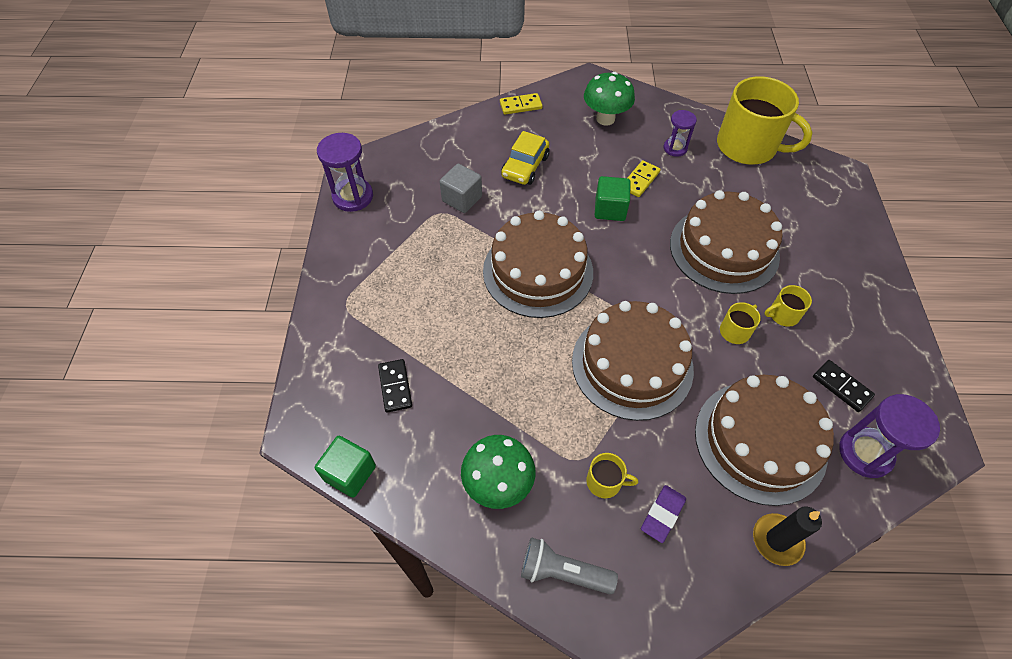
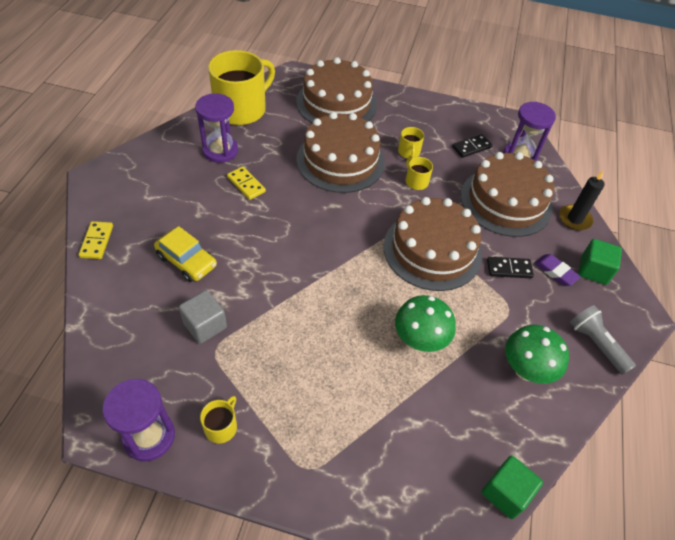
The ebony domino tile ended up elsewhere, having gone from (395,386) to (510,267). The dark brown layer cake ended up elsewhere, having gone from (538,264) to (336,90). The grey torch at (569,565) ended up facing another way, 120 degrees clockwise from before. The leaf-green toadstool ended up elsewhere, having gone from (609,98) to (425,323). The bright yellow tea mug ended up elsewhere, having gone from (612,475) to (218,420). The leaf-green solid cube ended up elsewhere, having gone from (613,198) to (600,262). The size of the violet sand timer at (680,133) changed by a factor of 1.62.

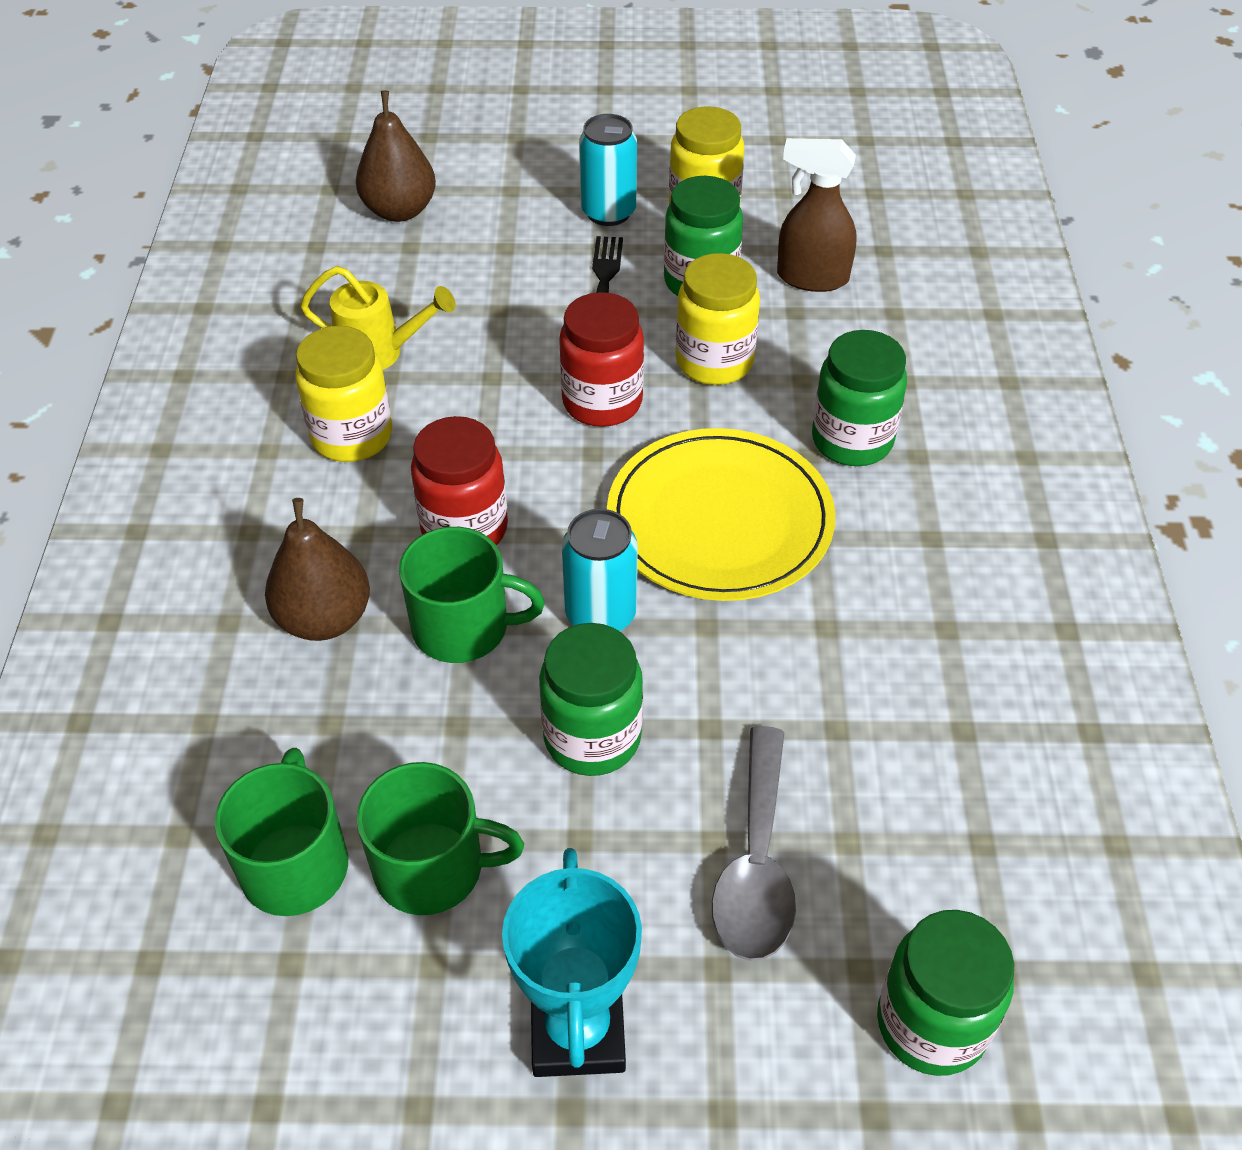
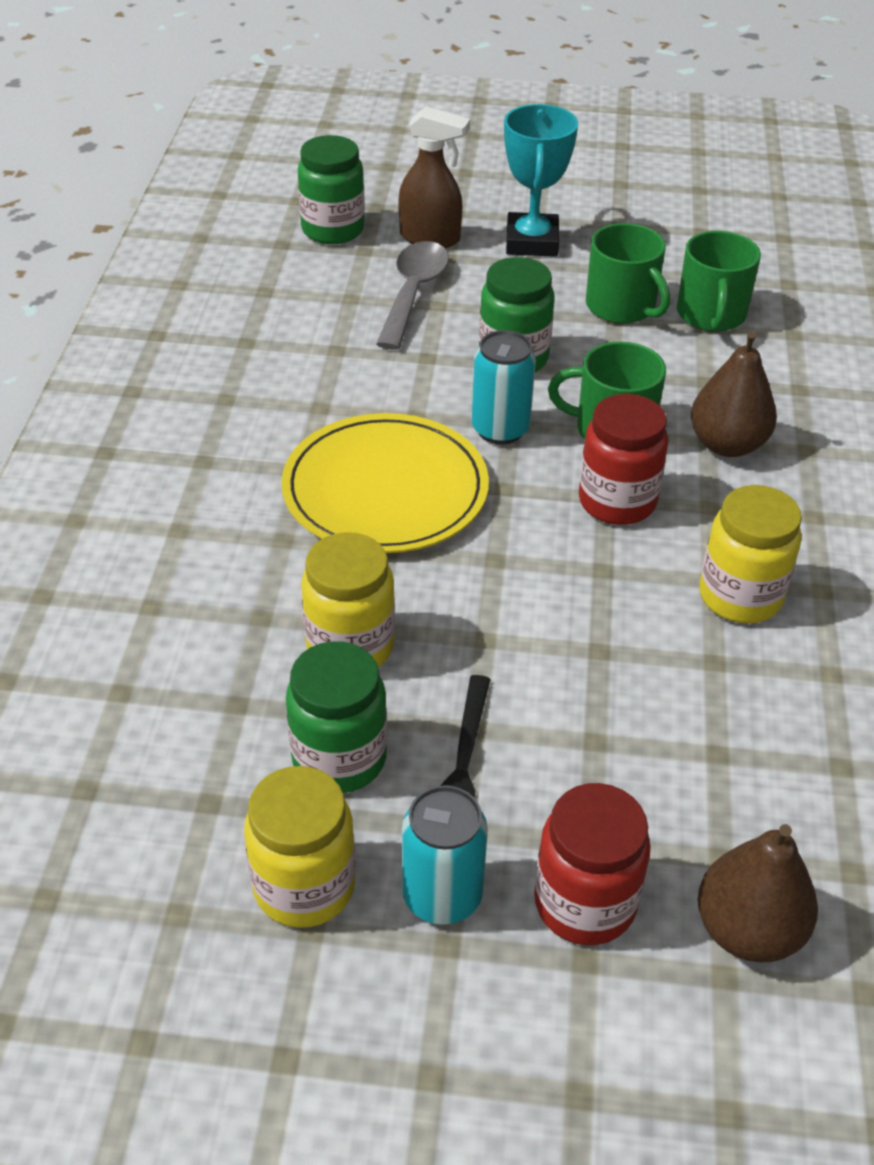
The second view lost the bright yellow watering can at (378,318). The leaf-green tea mug at (440,838) ended up facing another way, 135 degrees counterclockwise from before. The crimson jar ended up elsewhere, having gone from (601,359) to (592,864). The dark brown spray cleaner ended up elsewhere, having gone from (816,215) to (434,177). The second view lost the leaf-green jar at (859,398).

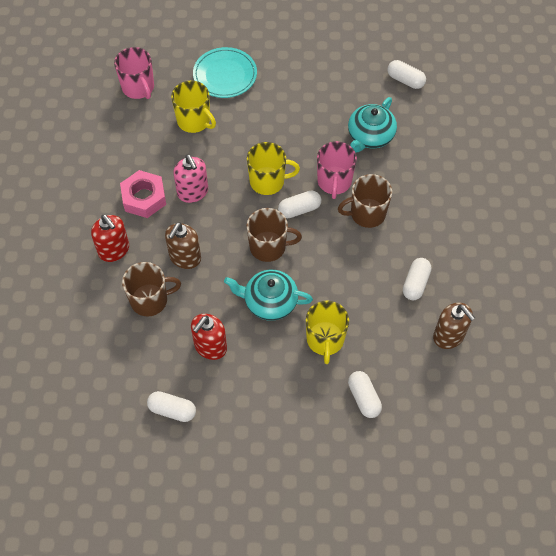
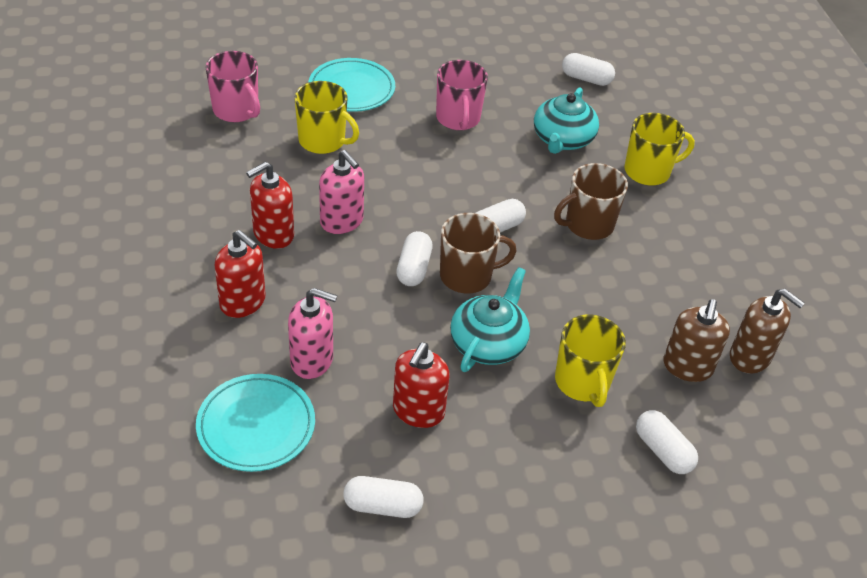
Where the rose-pink hex nut stood at (143,194), the crimson soap pump came to stand at (270,205). Where the dark brown tea mug stood at (151,289), the rose-pink soap pump came to stand at (312,333). The dark brown soap pump ended up elsewhere, having gone from (183,245) to (696,340). The aqua tea pot at (268,295) ended up facing another way, 120 degrees clockwise from before. The bright yellow tea mug ended up elsewhere, having gone from (273,168) to (660,149). The rose-pink tea mug ended up elsewhere, having gone from (337,170) to (462,95). The pure white capsule ended up elsewhere, having gone from (417,279) to (414,258). The second view gained the aqua flat dish at (255,423).

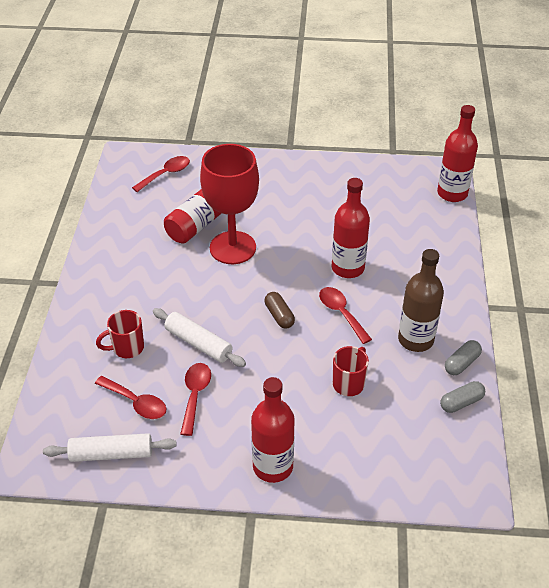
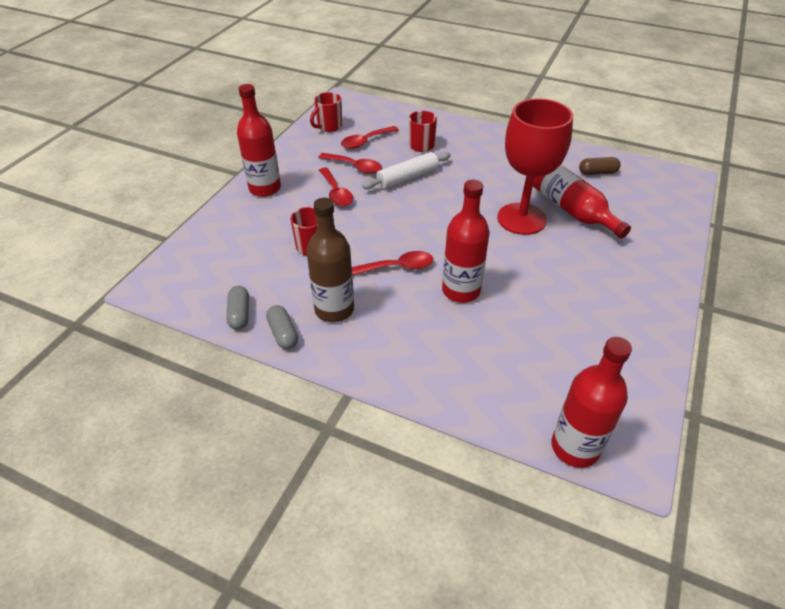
Where the pure white pastry roller stood at (110,447), the crimson tea mug came to stand at (326,112). The crimson spoon ended up elsewhere, having gone from (161,174) to (336,187). The dark brown capsule ended up elsewhere, having gone from (280,310) to (600,166).

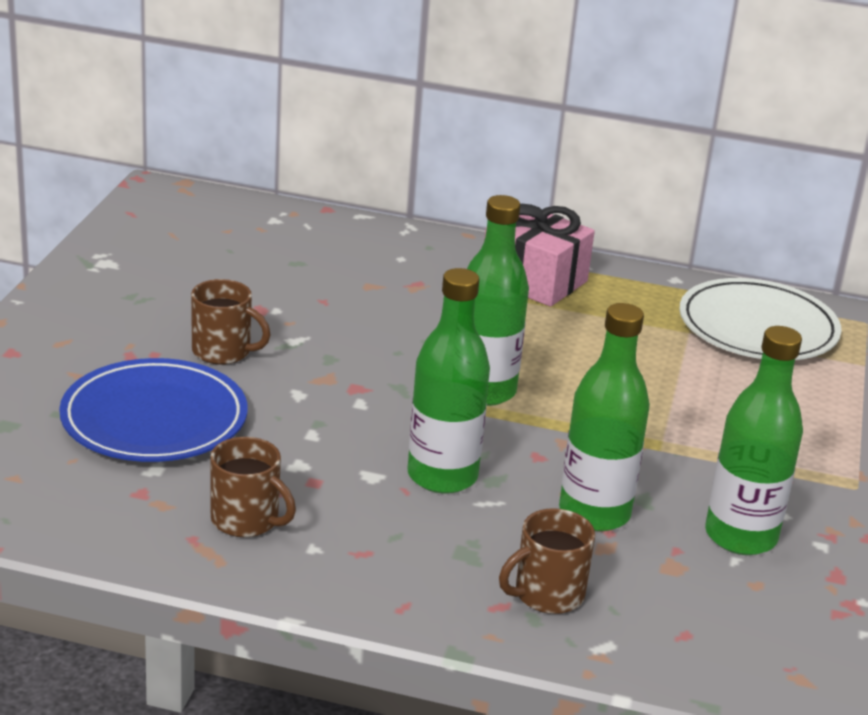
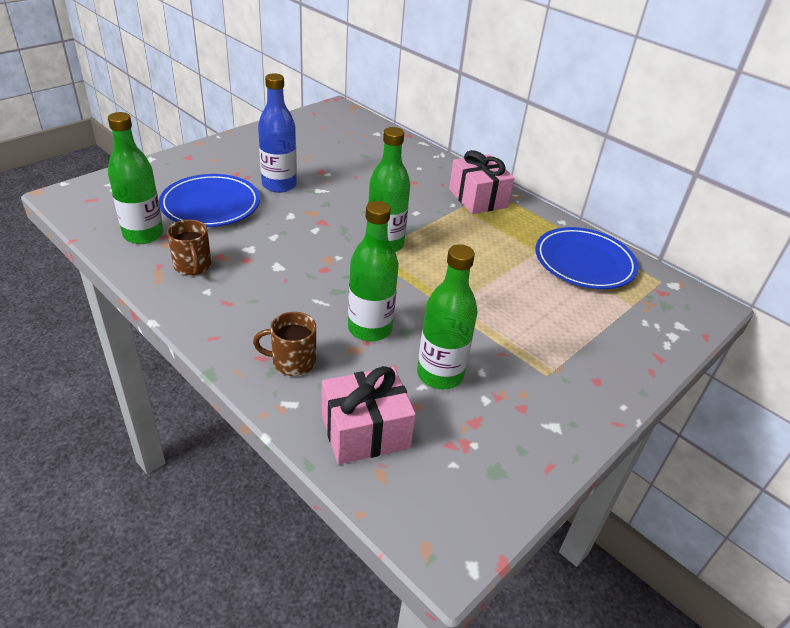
Where the dark brown tea mug stood at (231,322), the blue flask came to stand at (277,133). The leaf-green flask ended up elsewhere, having gone from (449,381) to (136,178). What was the pure white flat dish at (760,319) turned into the blue flat dish at (587,258). The second view gained the rose-pink wrapped gift at (369,415).

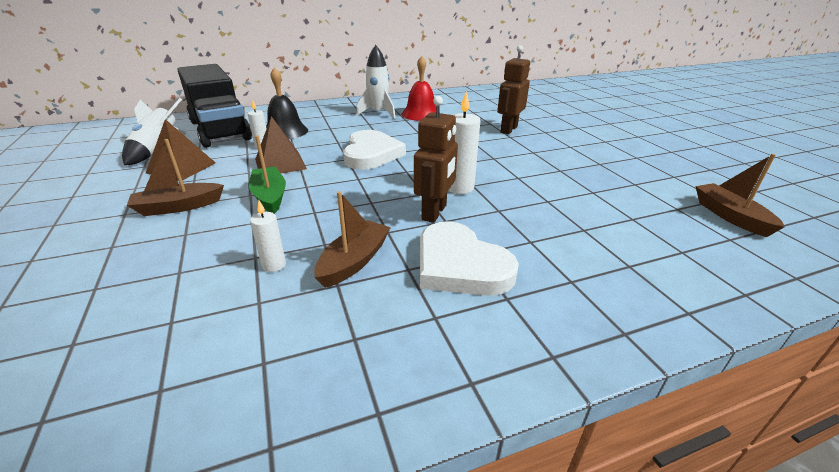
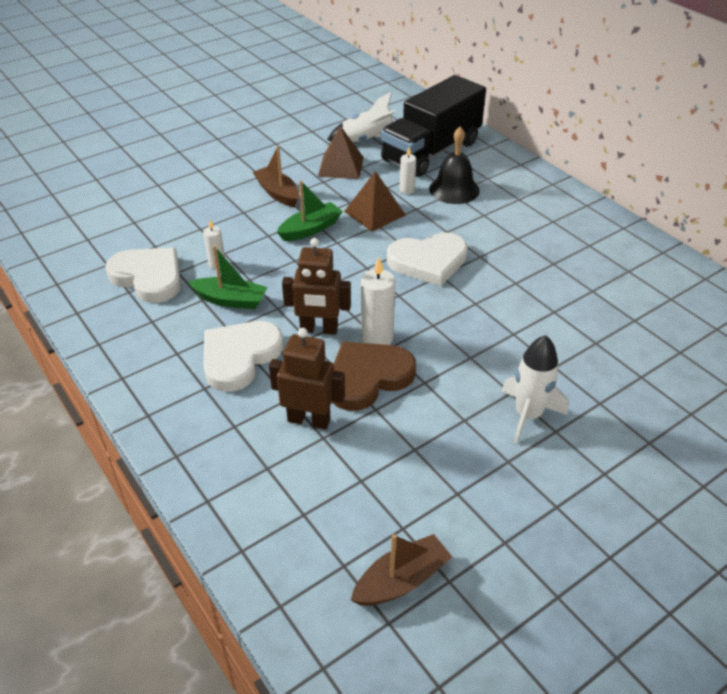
What was the dark brown toy boat at (352,239) turned into the leaf-green toy boat at (227,277). The pure white rocket ended up elsewhere, having gone from (375,82) to (534,389). The second view lost the crimson school bell at (420,88). The dark brown toy robot ended up elsewhere, having gone from (513,89) to (307,379). The second view gained the pure white heart at (143,275). The second view gained the dark brown heart at (374,376).

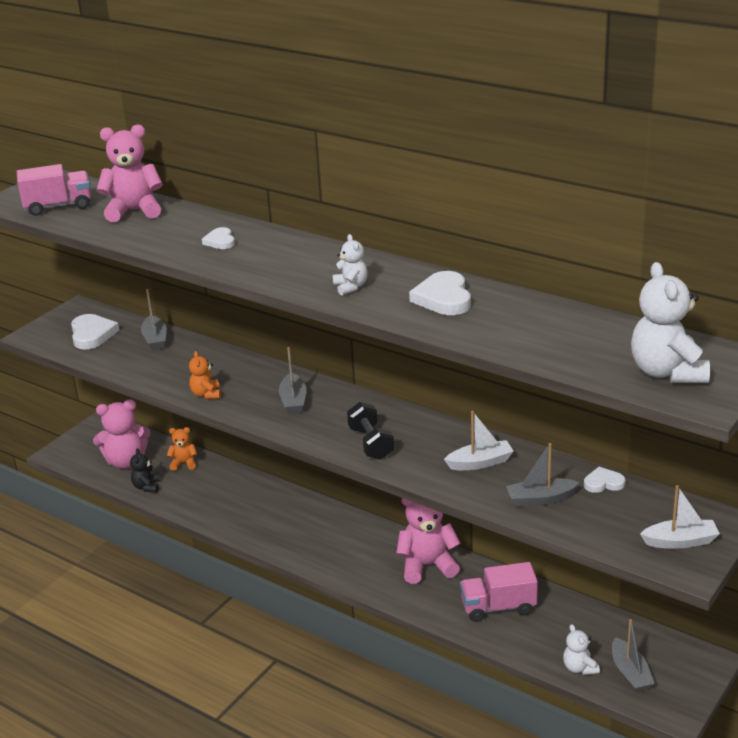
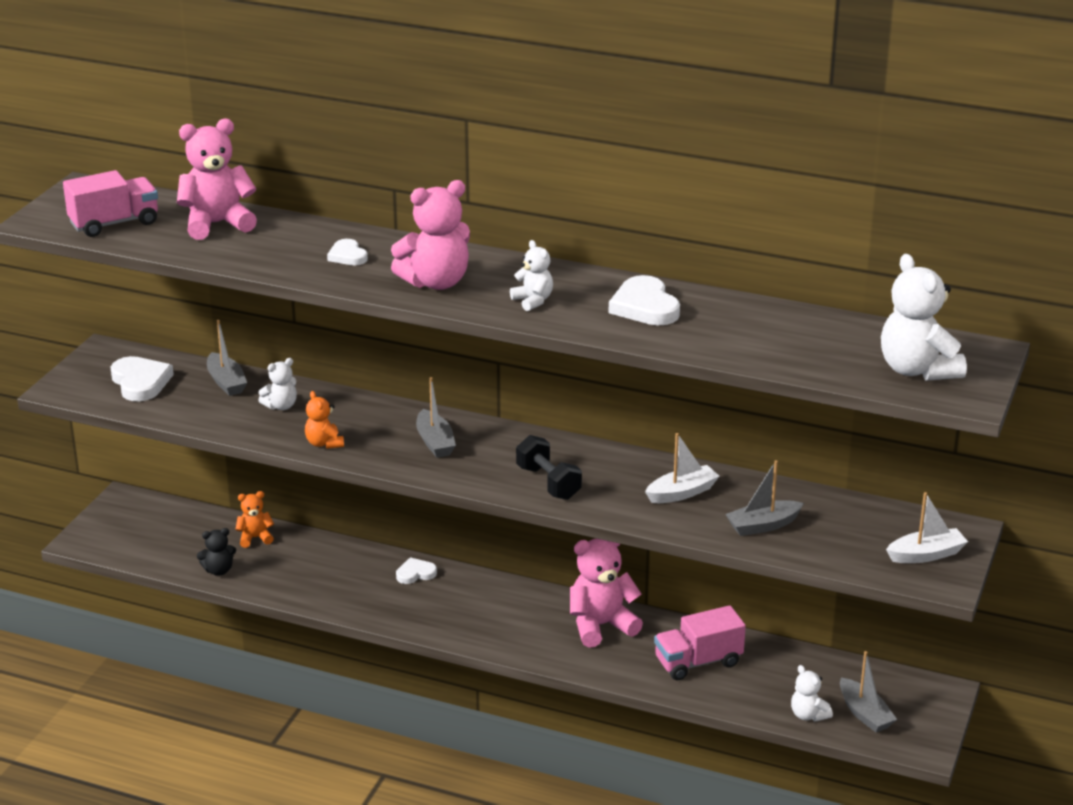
The rose-pink teddy bear ended up elsewhere, having gone from (122,434) to (430,235). The ebony teddy bear at (144,470) ended up facing another way, 90 degrees counterclockwise from before. The pure white heart ended up elsewhere, having gone from (604,480) to (416,570). The second view gained the pure white teddy bear at (277,384).

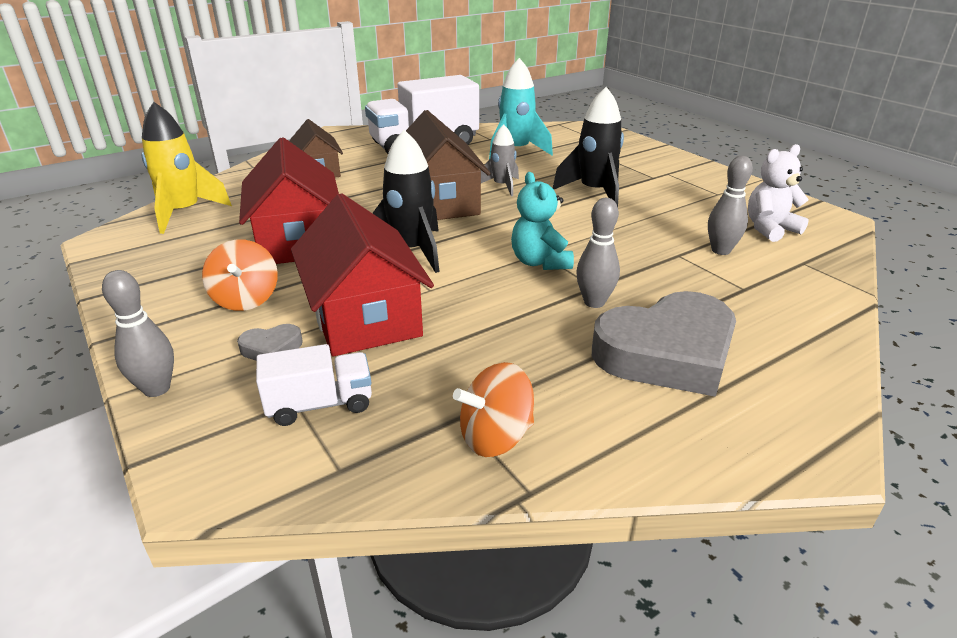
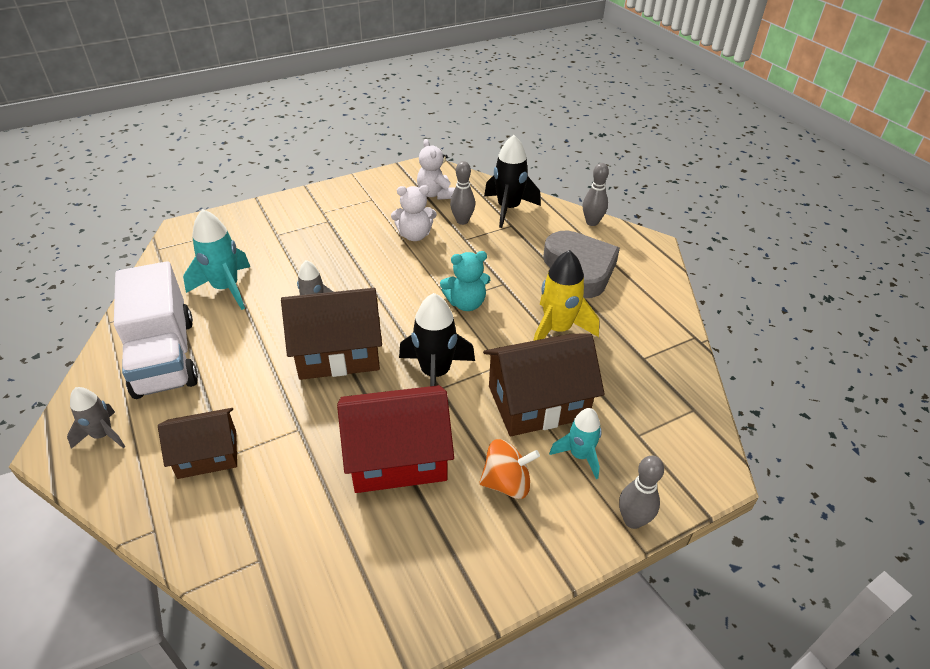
The bright yellow rocket ended up elsewhere, having gone from (187,168) to (566,295). Where the grey heart stood at (270,342), the aqua rocket came to stand at (575,443). The second view lost the pure white lorry at (314,385). What was the crimson cottage at (362,274) turned into the dark brown cottage at (544,384). The second view lost the orange toy top at (493,409). The ebony rocket ended up elsewhere, having gone from (588,147) to (512,181). The grey tenpin ended up elsewhere, having gone from (598,253) to (596,194). The second view gained the grey rocket at (96,418). The second view gained the pure white teddy bear at (414,213).

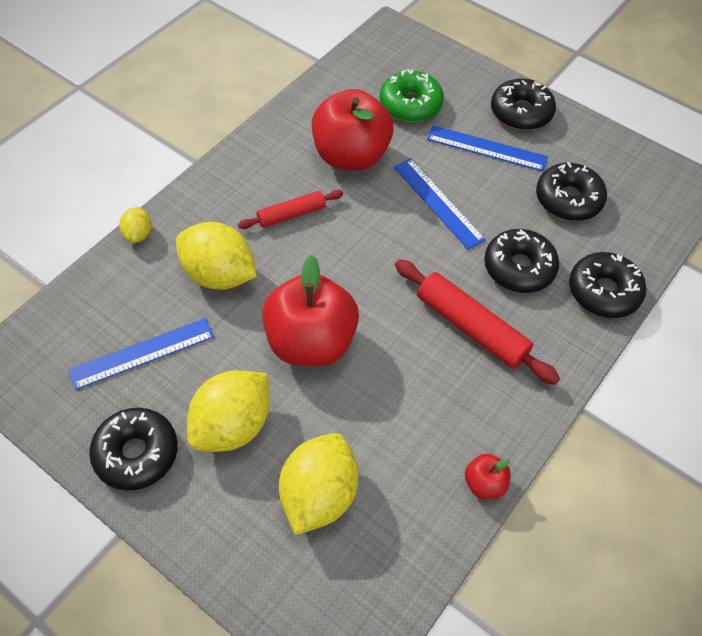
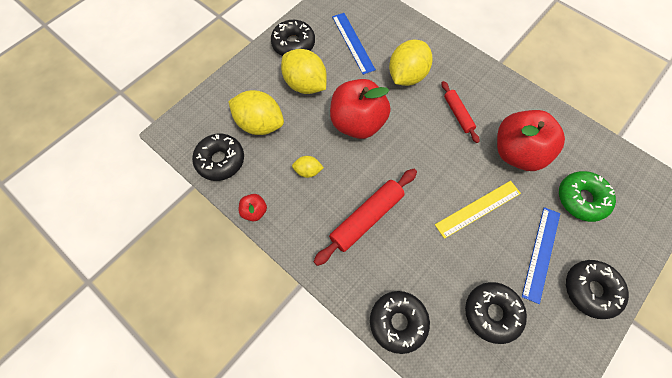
The bright yellow citrus fruit ended up elsewhere, having gone from (135,225) to (308,167). What was the blue measuring stick at (440,203) turned into the bright yellow measuring stick at (478,210). The ebony glazed donut ended up elsewhere, having gone from (521,261) to (218,157).

